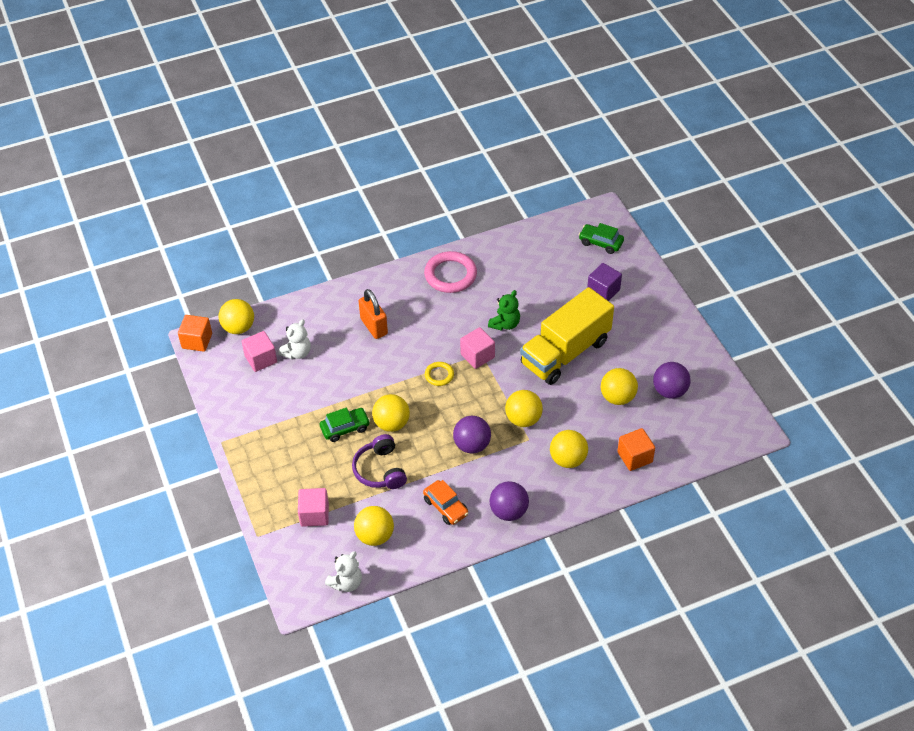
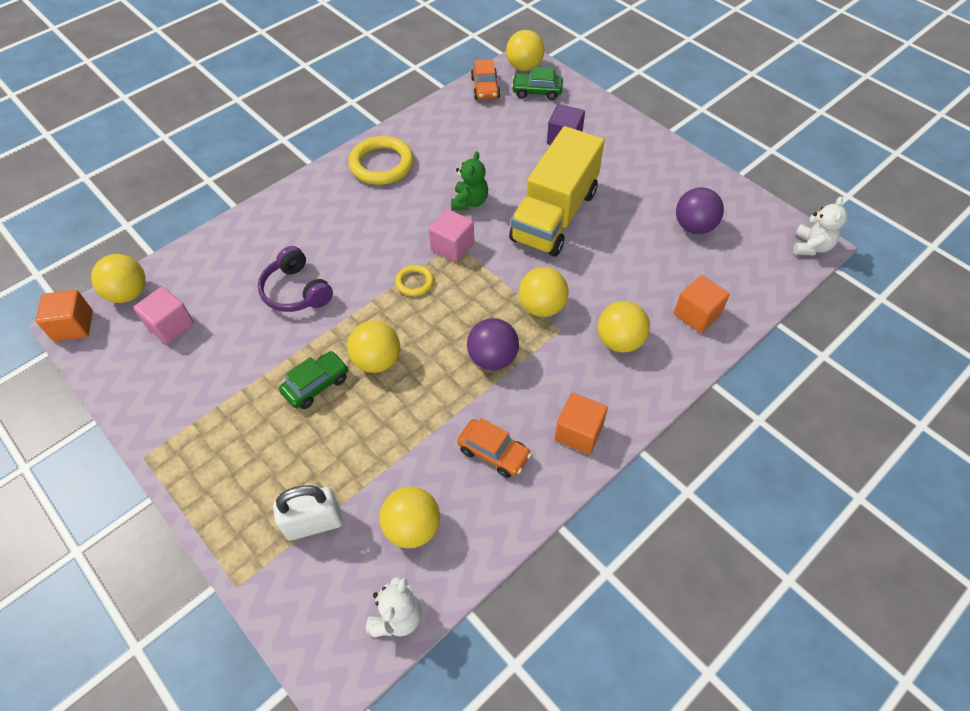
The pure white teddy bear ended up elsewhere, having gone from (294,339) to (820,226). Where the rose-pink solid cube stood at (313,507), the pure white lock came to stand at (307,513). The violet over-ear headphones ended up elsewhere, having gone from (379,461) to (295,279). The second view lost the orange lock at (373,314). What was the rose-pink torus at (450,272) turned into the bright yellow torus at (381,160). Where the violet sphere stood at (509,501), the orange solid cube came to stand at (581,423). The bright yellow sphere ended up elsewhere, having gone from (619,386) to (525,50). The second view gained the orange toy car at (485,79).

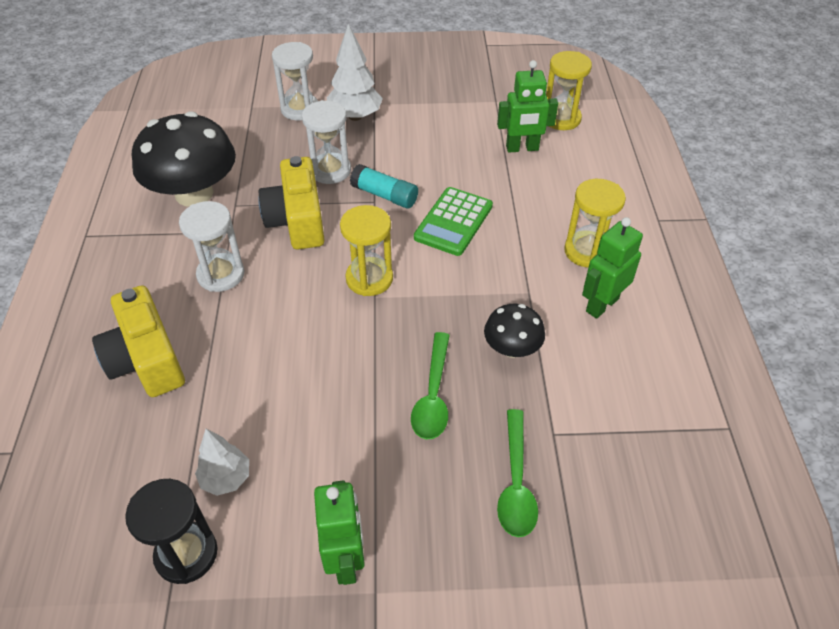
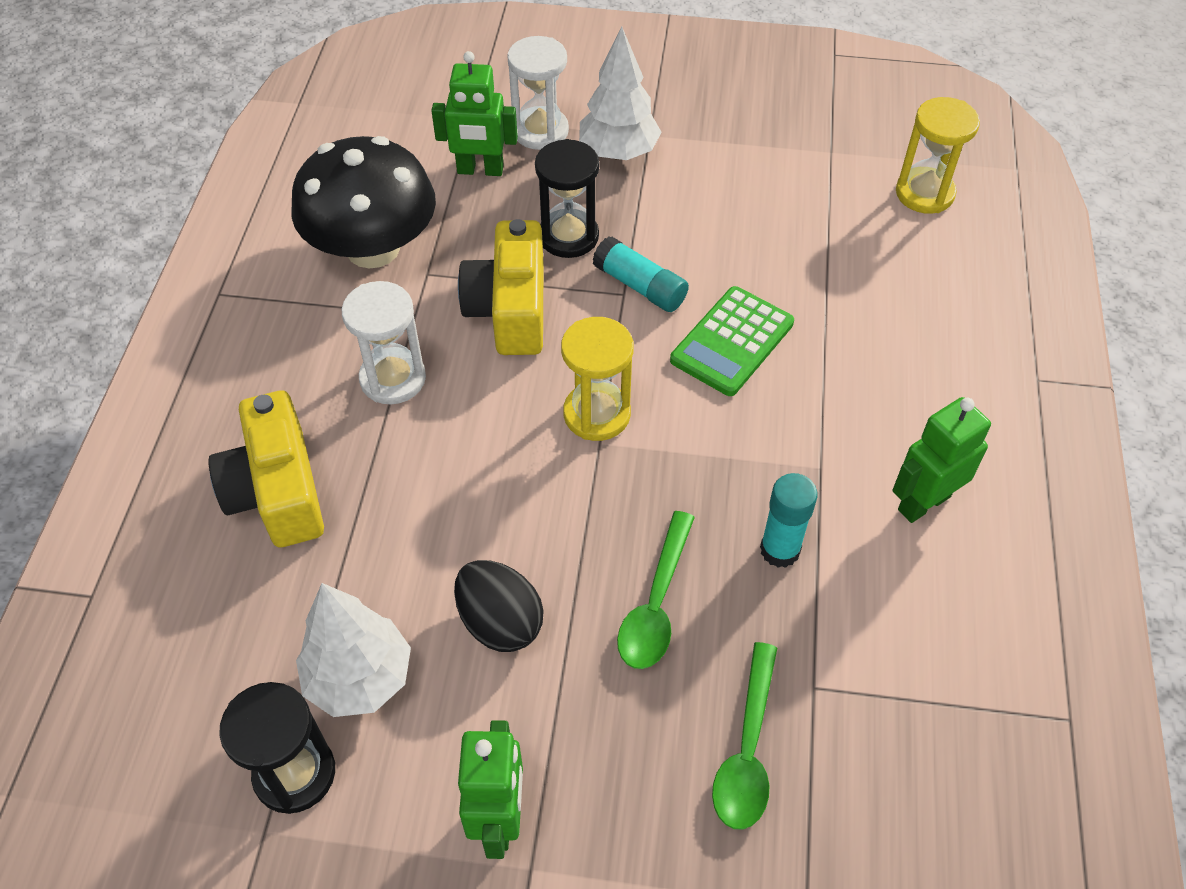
The size of the pure white fir tree at (222,462) changed by a factor of 1.56. What was the pure white sand timer at (326,142) turned into the ebony sand timer at (567,198). Where the ebony toadstool stood at (514,331), the aqua glue stick came to stand at (789,520). The leaf-green toy robot ended up elsewhere, having gone from (527,106) to (474,113). The second view lost the bright yellow sand timer at (595,223). The second view gained the ebony toy egg at (499,606).

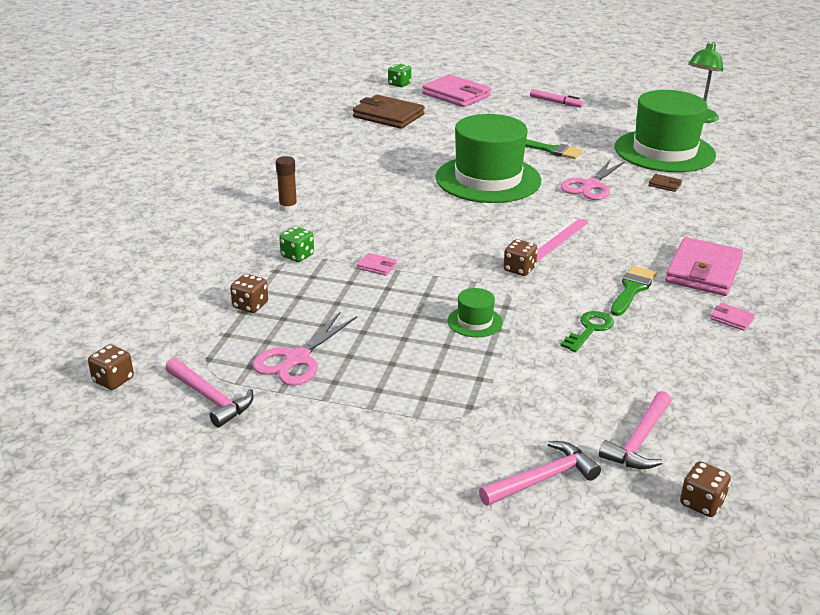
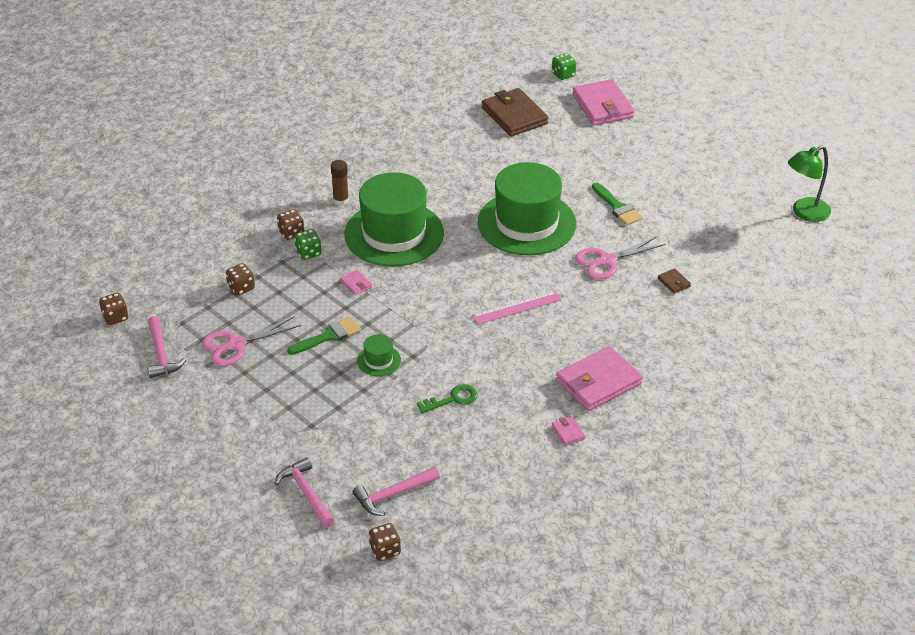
The rose-pink carpenter's hammer at (540,473) ended up facing another way, 120 degrees counterclockwise from before. The dark brown dice ended up elsewhere, having gone from (520,257) to (290,224). The second view lost the rose-pink felt pen at (556,98). The leaf-green paint brush ended up elsewhere, having gone from (634,291) to (324,336). The leaf-green hat ended up elsewhere, having gone from (665,131) to (394,219).

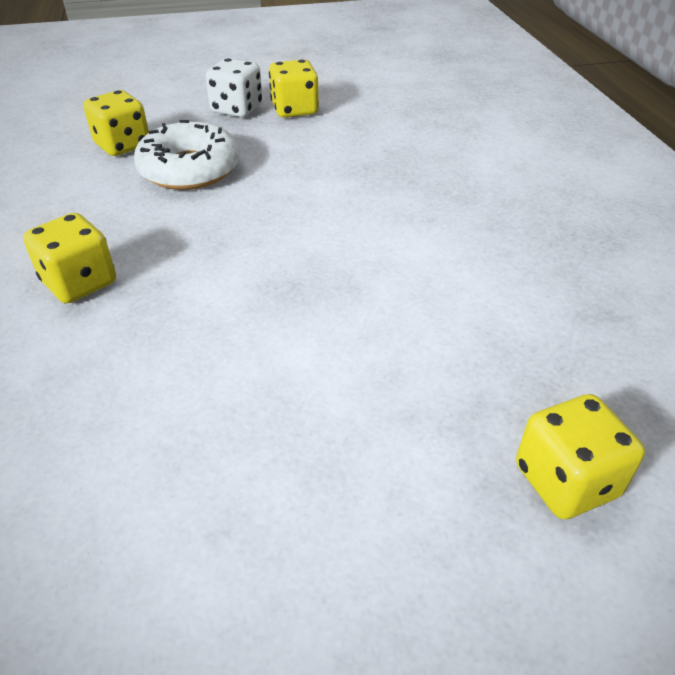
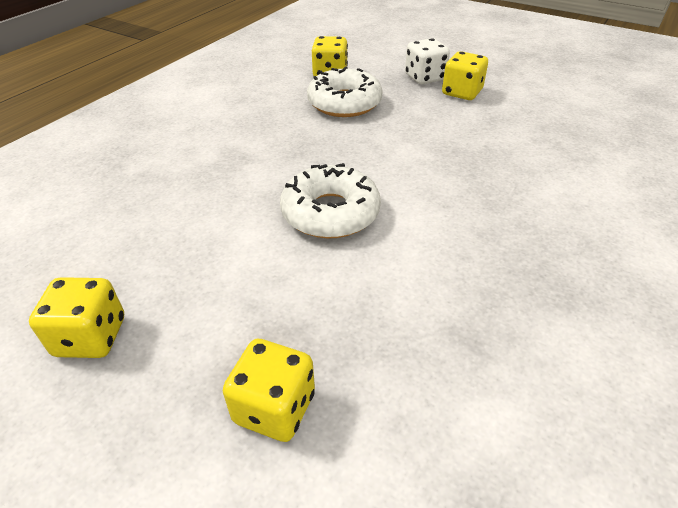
The bright yellow dice ended up elsewhere, having gone from (69,258) to (76,317). The second view gained the pure white glazed donut at (330,201).

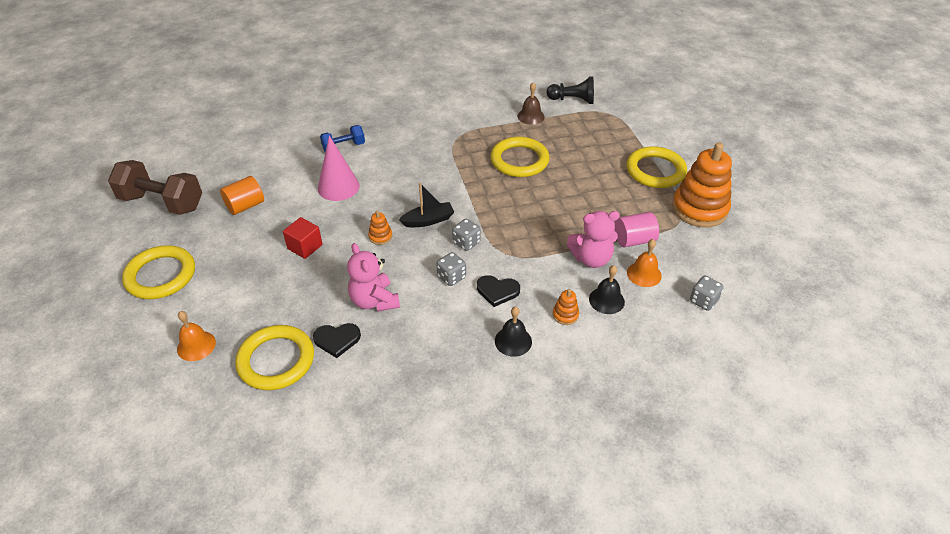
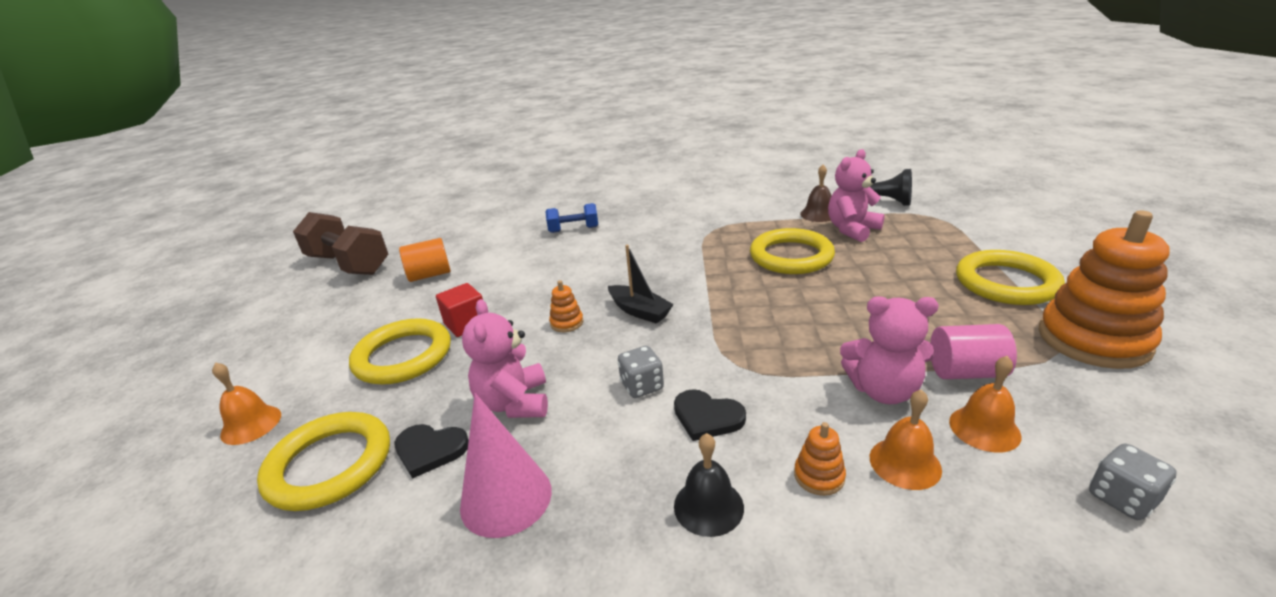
The bright yellow torus ended up elsewhere, having gone from (158,272) to (400,351). The rose-pink cone ended up elsewhere, having gone from (339,168) to (506,465). The ebony toy boat at (426,205) ended up facing another way, 45 degrees clockwise from before. The second view lost the grey dice at (466,235). What was the ebony school bell at (607,289) turned into the orange school bell at (906,439). The second view gained the rose-pink teddy bear at (856,195).

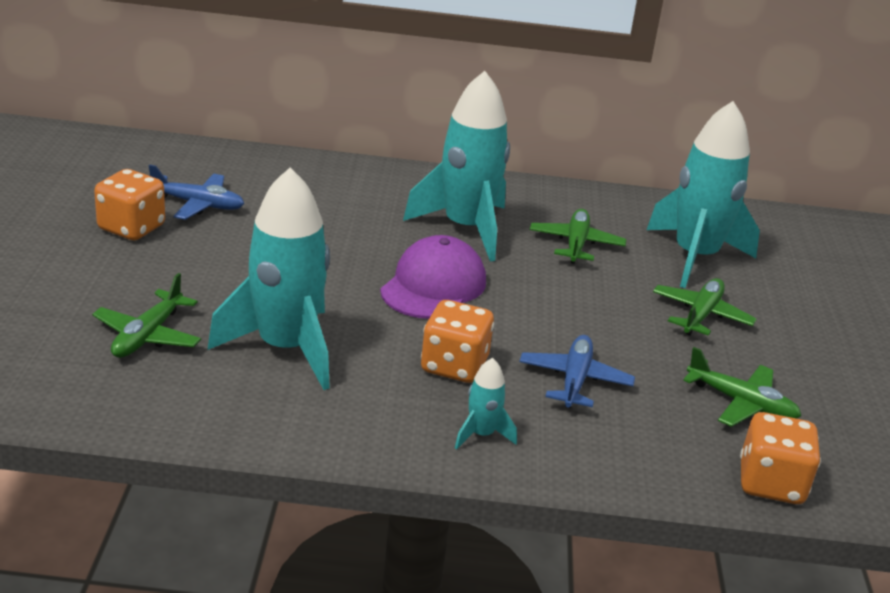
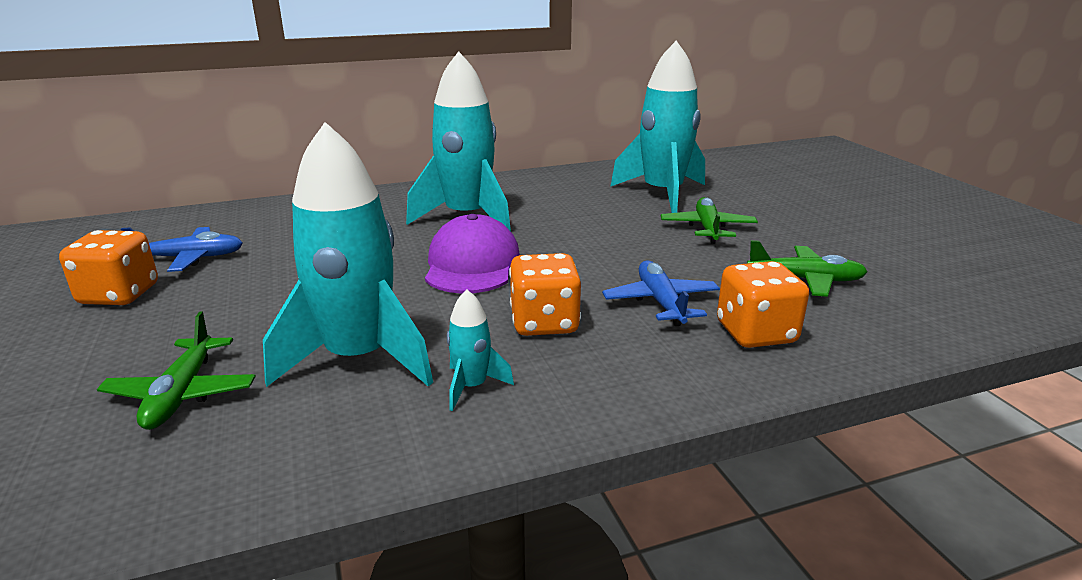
The aqua rocket ended up elsewhere, having gone from (486,404) to (480,350). The second view lost the leaf-green toy plane at (578,236). The orange dice ended up elsewhere, having gone from (780,458) to (763,304).

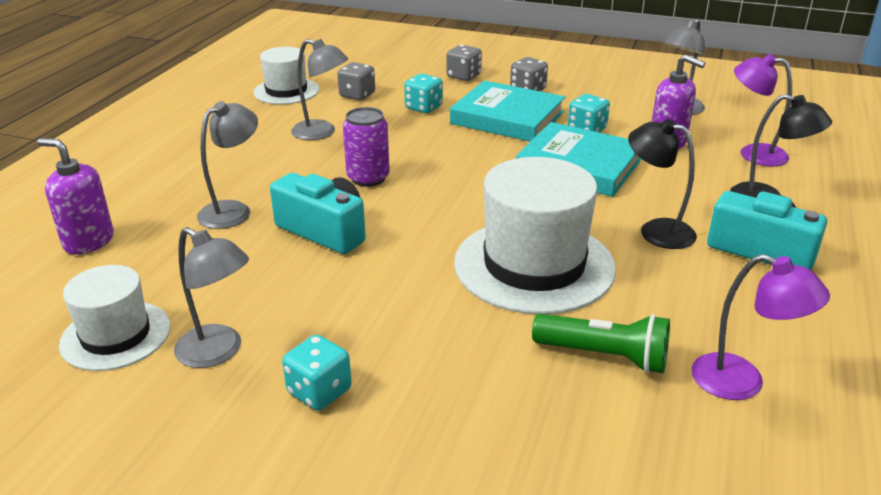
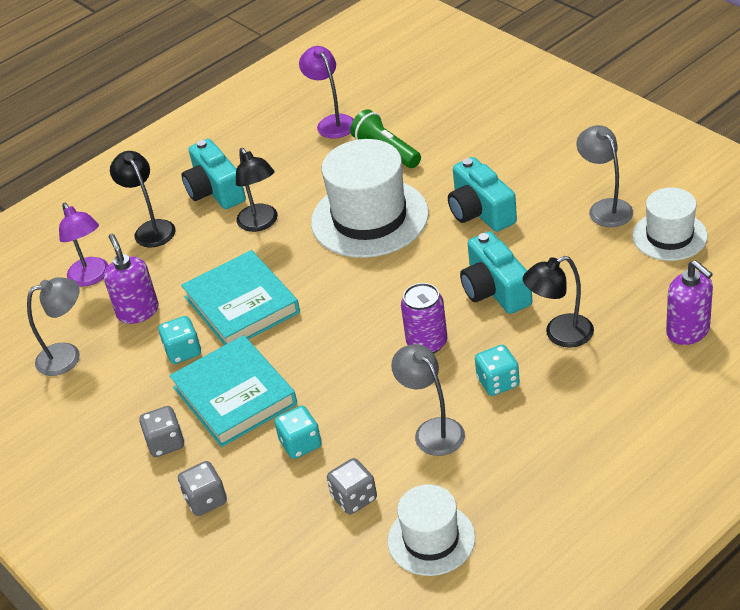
What was the grey reading lamp at (227,165) turned into the ebony reading lamp at (558,302). The aqua dice ended up elsewhere, having gone from (317,373) to (497,370). The second view gained the aqua photo camera at (482,194).

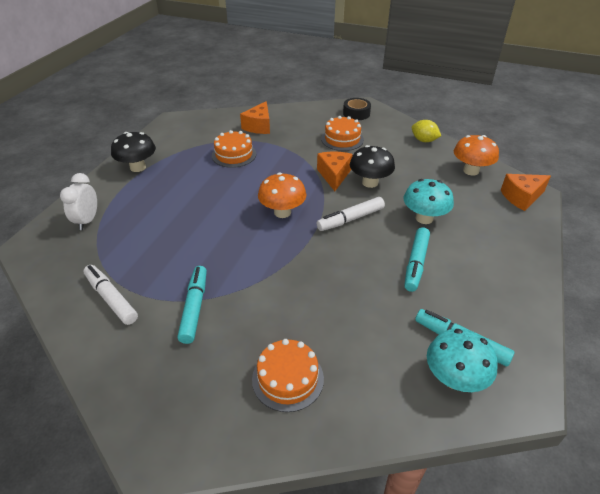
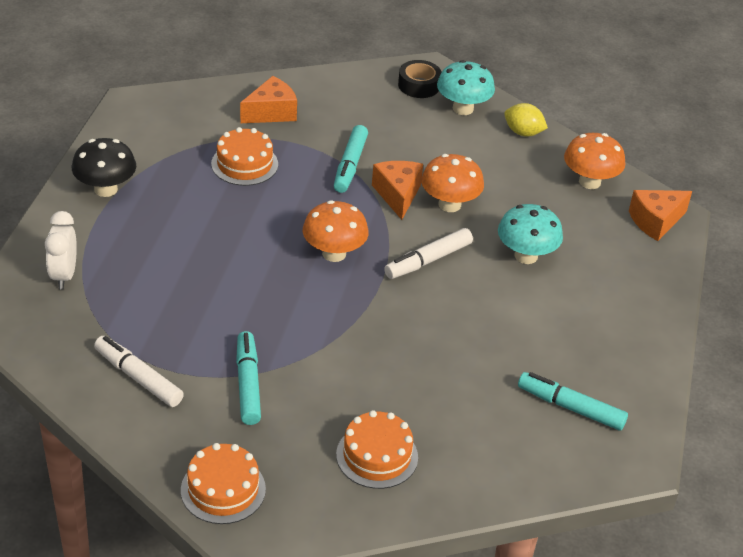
The orange piece of cheese at (255,117) ended up facing another way, 135 degrees counterclockwise from before. The orange layer cake ended up elsewhere, having gone from (342,133) to (223,483). What was the ebony toadstool at (372,166) turned into the orange toadstool at (452,183). The aqua felt pen ended up elsewhere, having gone from (417,259) to (351,159). The aqua toadstool ended up elsewhere, having gone from (462,360) to (466,87).

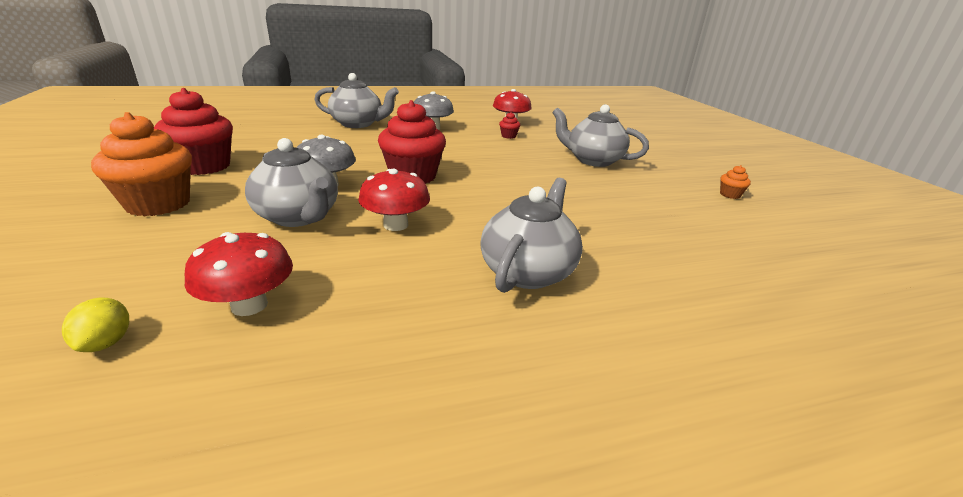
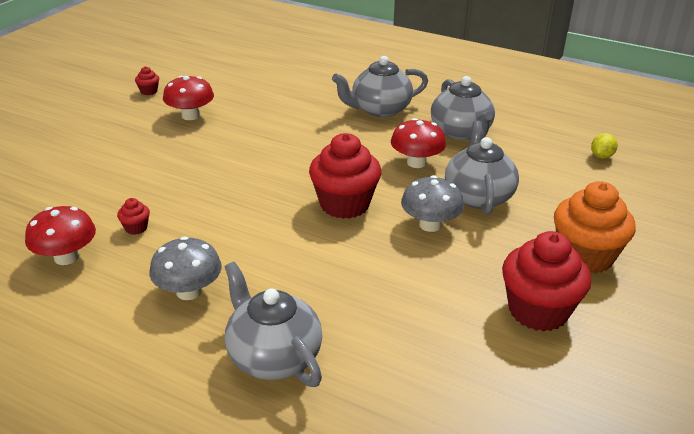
The crimson toadstool ended up elsewhere, having gone from (239,274) to (188,98). The grey tea pot ended up elsewhere, having gone from (600,135) to (463,108). What was the orange fairy cake at (735,182) turned into the crimson fairy cake at (147,80).

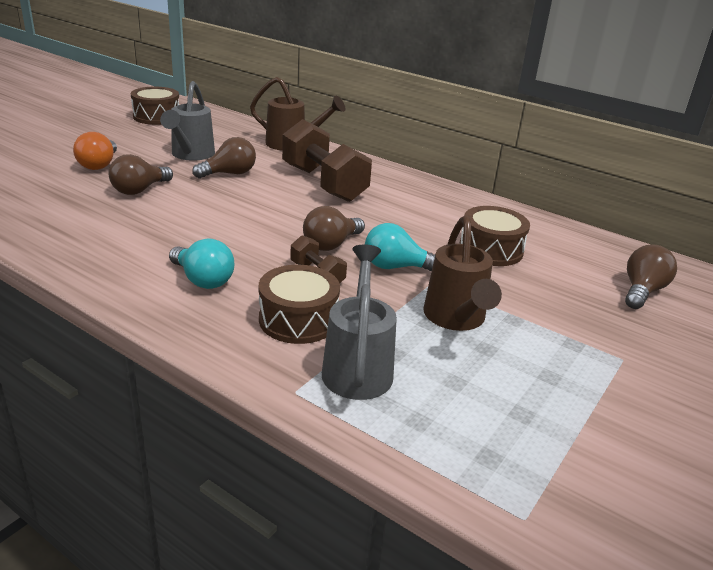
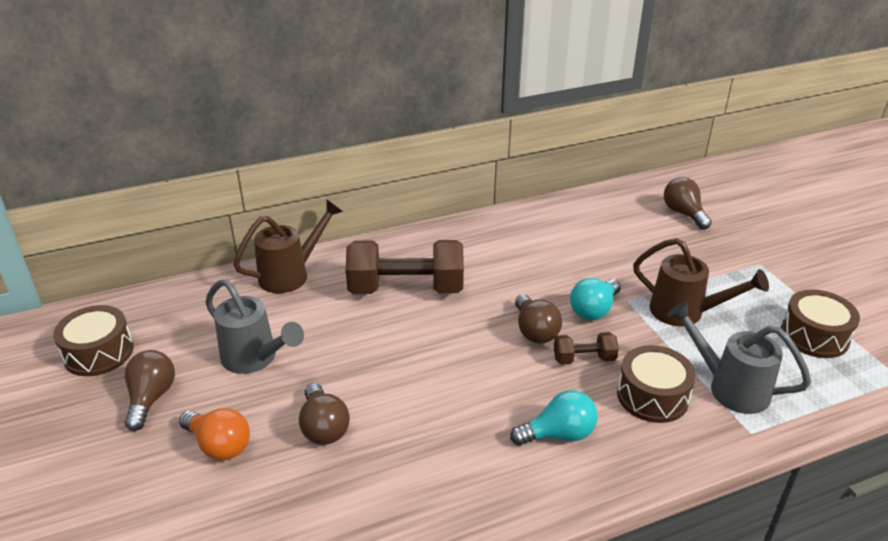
The dark brown bulb ended up elsewhere, having gone from (224,157) to (150,390). The dark brown drum ended up elsewhere, having gone from (494,236) to (820,324).

